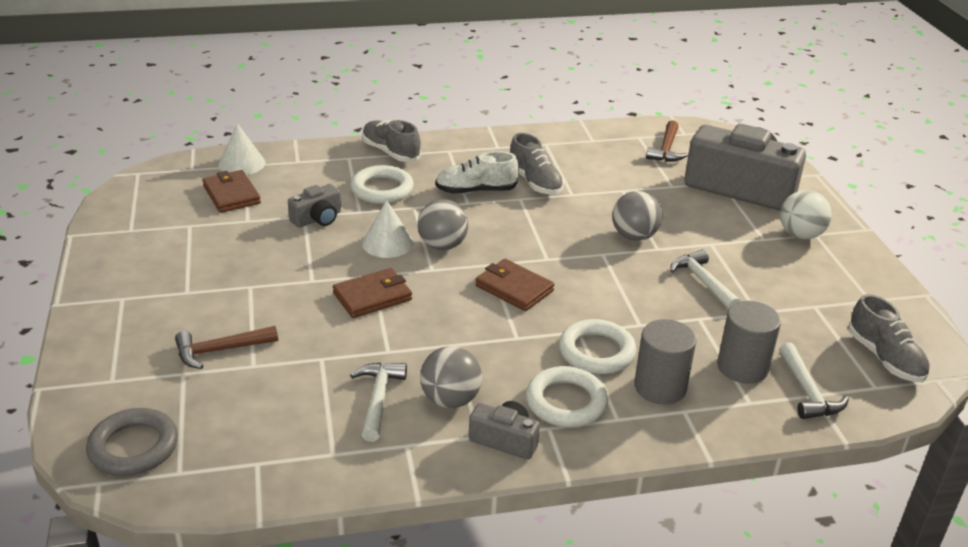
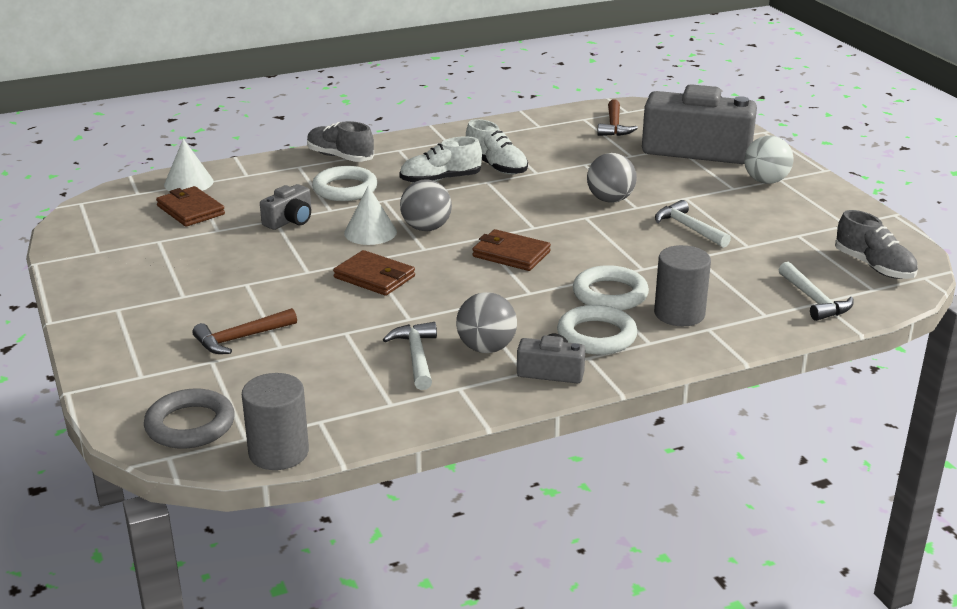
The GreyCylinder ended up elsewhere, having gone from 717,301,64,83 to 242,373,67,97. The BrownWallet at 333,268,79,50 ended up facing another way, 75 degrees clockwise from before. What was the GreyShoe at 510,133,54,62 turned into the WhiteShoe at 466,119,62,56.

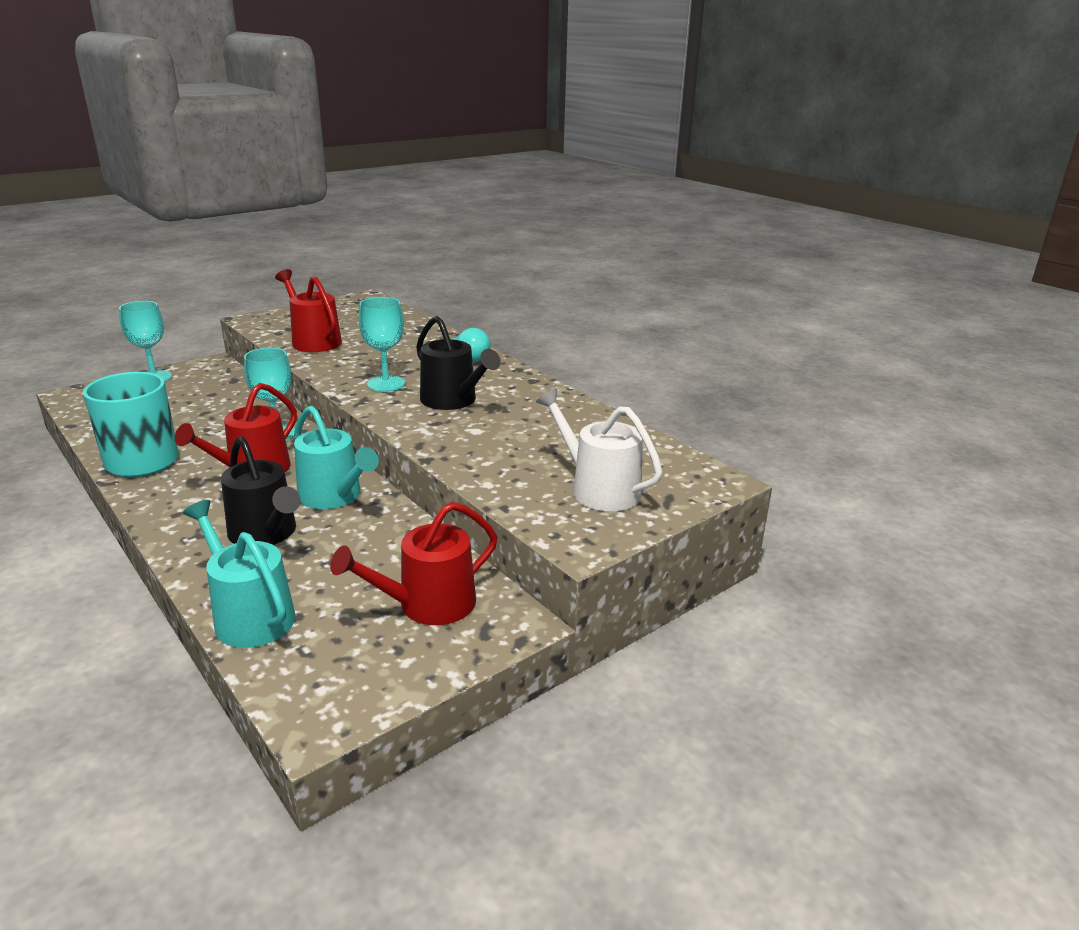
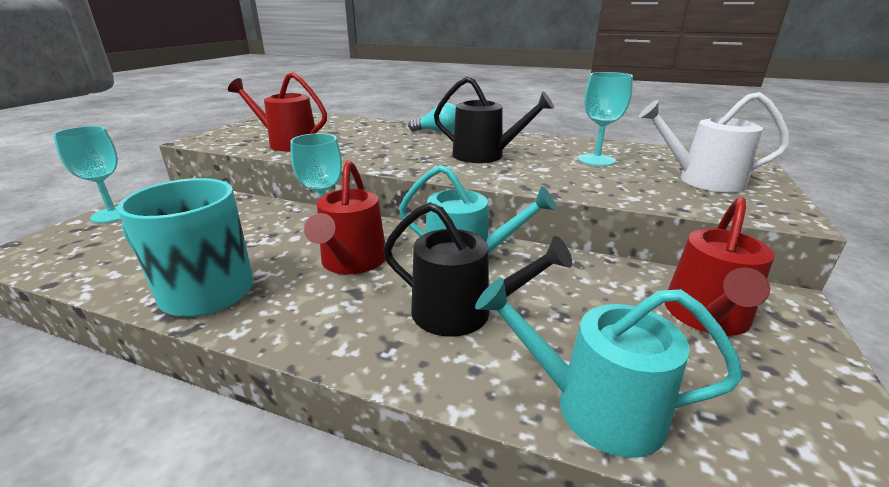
The TurquoiseGoblet ended up elsewhere, having gone from 359,297,46,95 to 578,72,55,94.

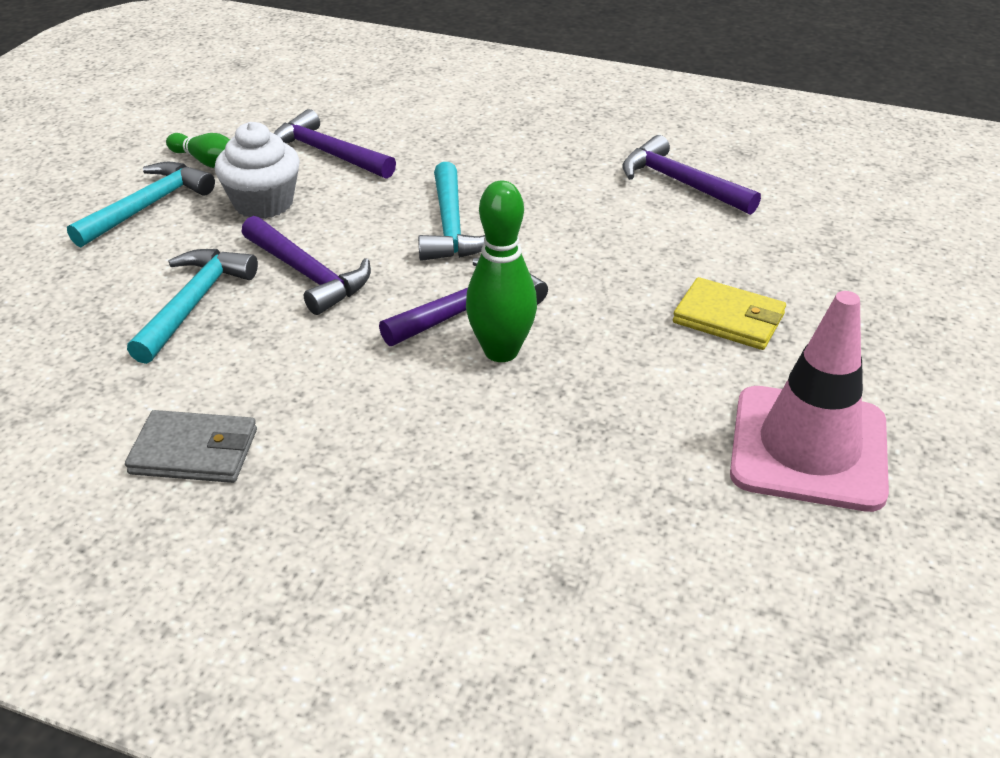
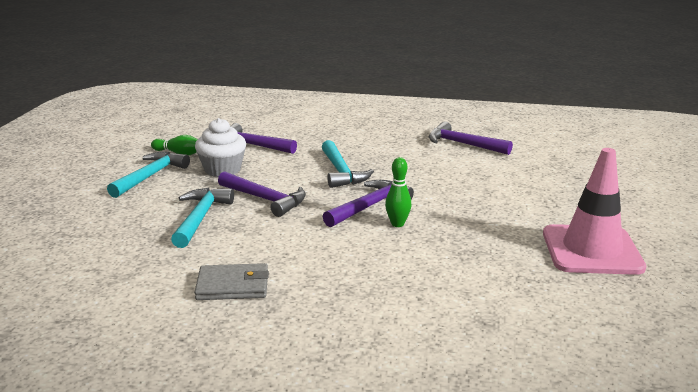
The size of the GreenBowlingPin at 466,181,71,181 changed by a factor of 0.63. The second view lost the YellowWallet at 673,277,113,73.

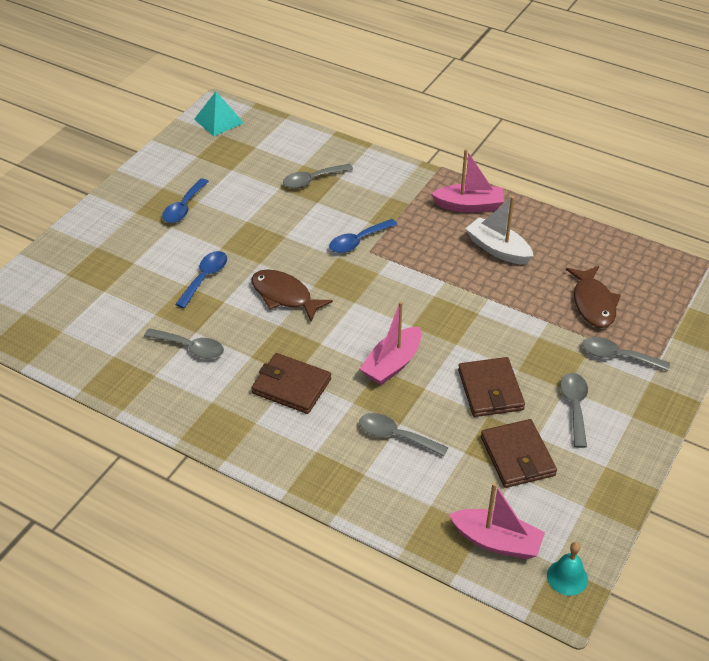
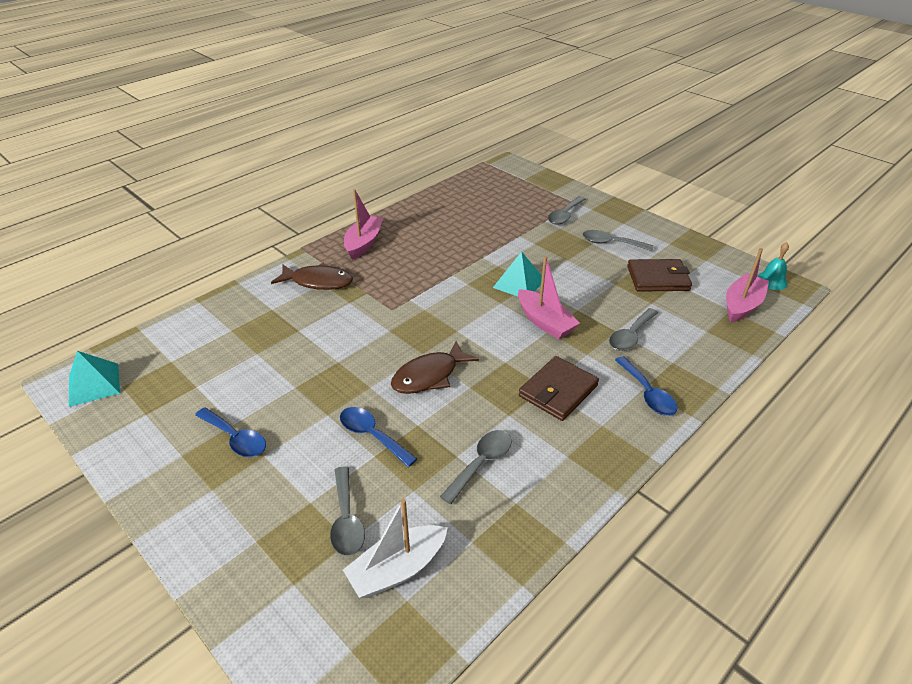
The BrownFish ended up elsewhere, having gone from 566,266,55,62 to 271,263,82,27. The GreySpoon ended up elsewhere, having gone from 283,164,70,24 to 330,466,35,90. The WhiteBoat ended up elsewhere, having gone from 465,196,69,69 to 343,499,105,99. The second view gained the TurquoisePyramid at 493,251,49,45. The BlueSpoon ended up elsewhere, having gone from 330,219,67,34 to 615,356,62,60. The second view lost the BrownWallet at 458,357,67,60.

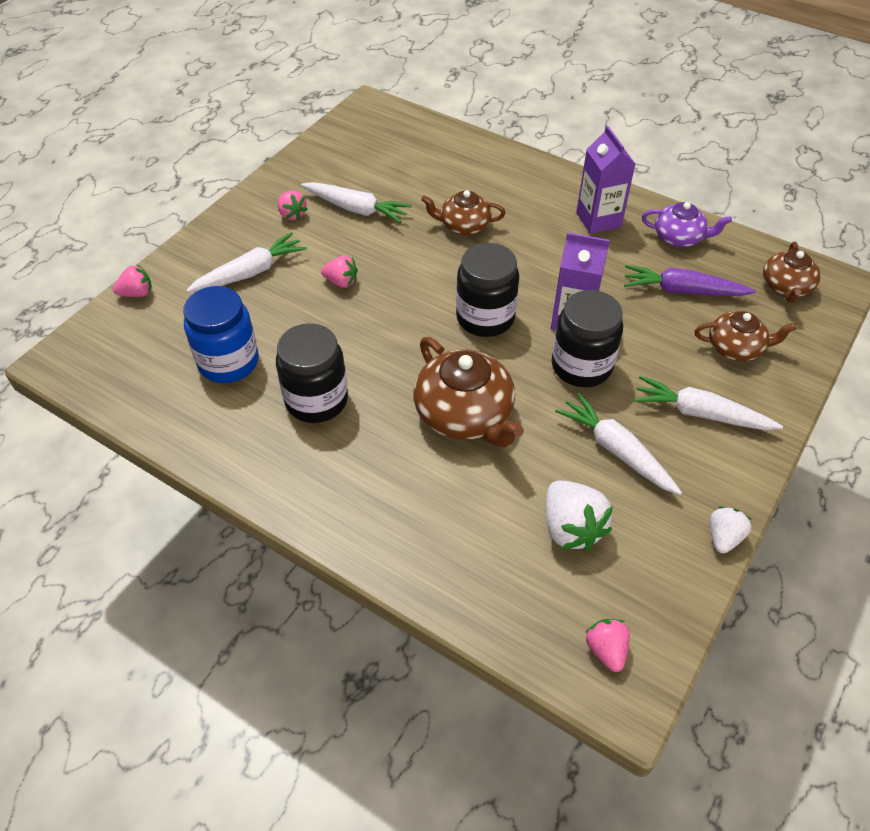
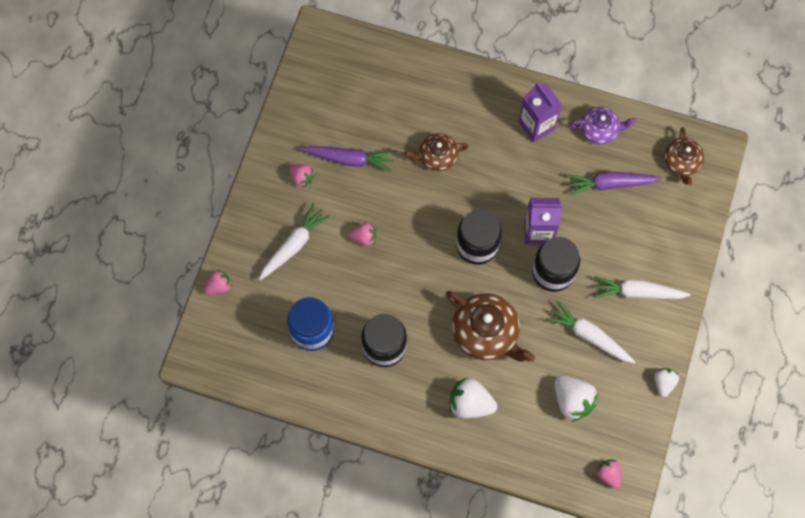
What was the WhiteCarrot at 301,182,111,41 turned into the PurpleCarrot at 301,146,93,26. The second view gained the WhiteStrawberry at 449,378,48,41. The second view lost the BrownTeapot at 695,311,102,50.

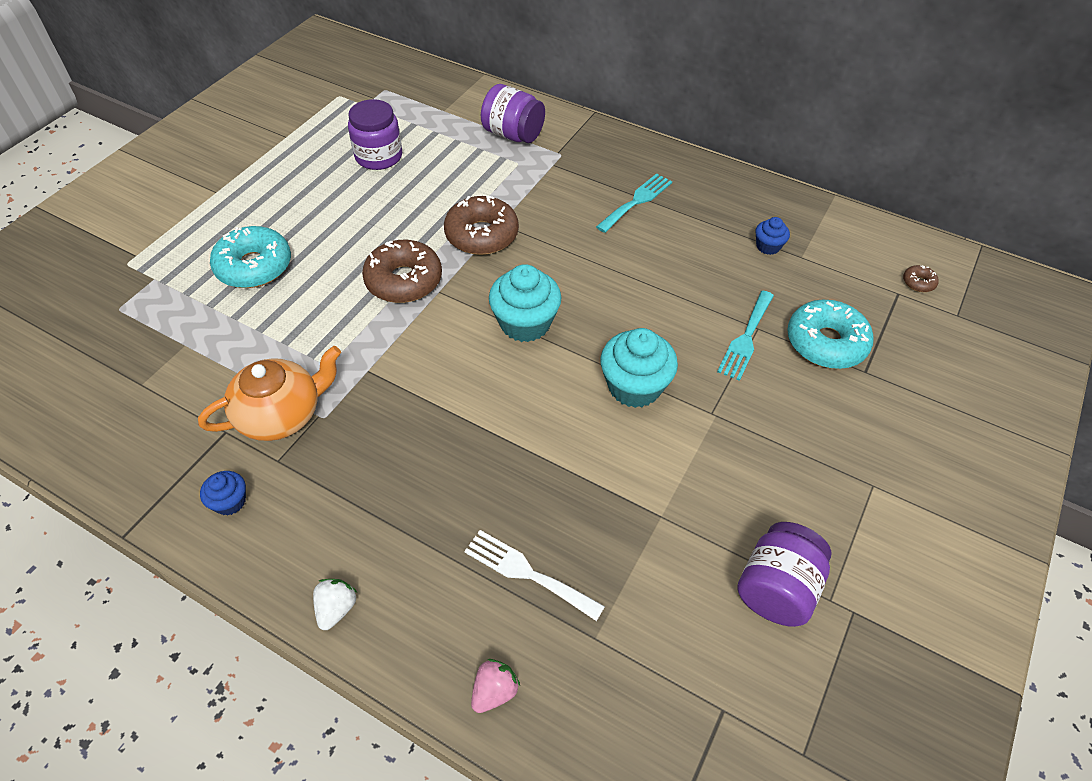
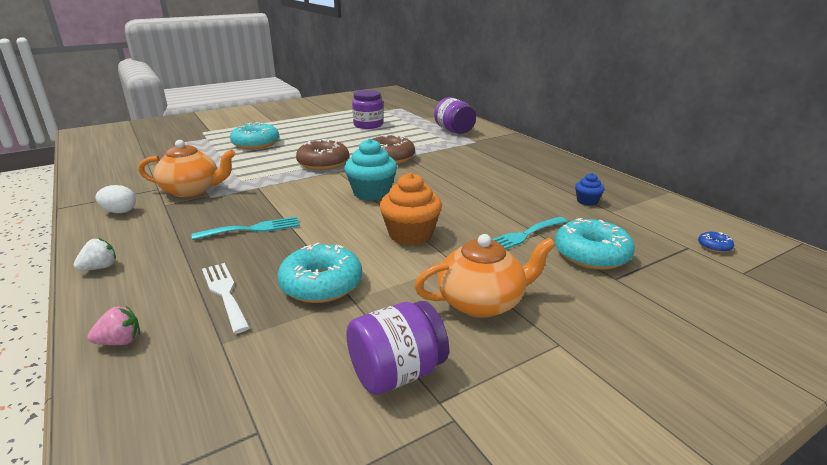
Where the BlueCupcake stood at 200,471,46,45, the WhiteEgg came to stand at 96,185,40,28. The TurquoiseFork ended up elsewhere, having gone from 596,173,76,60 to 192,217,108,23. The second view gained the TurquoiseDonut at 277,243,85,60. What was the TurquoiseCupcake at 600,328,78,80 turned into the OrangeCupcake at 380,173,62,72. The second view gained the OrangeTeapot at 414,234,141,84. What was the BrownDonut at 903,265,36,27 turned into the BlueDonut at 698,232,36,21.

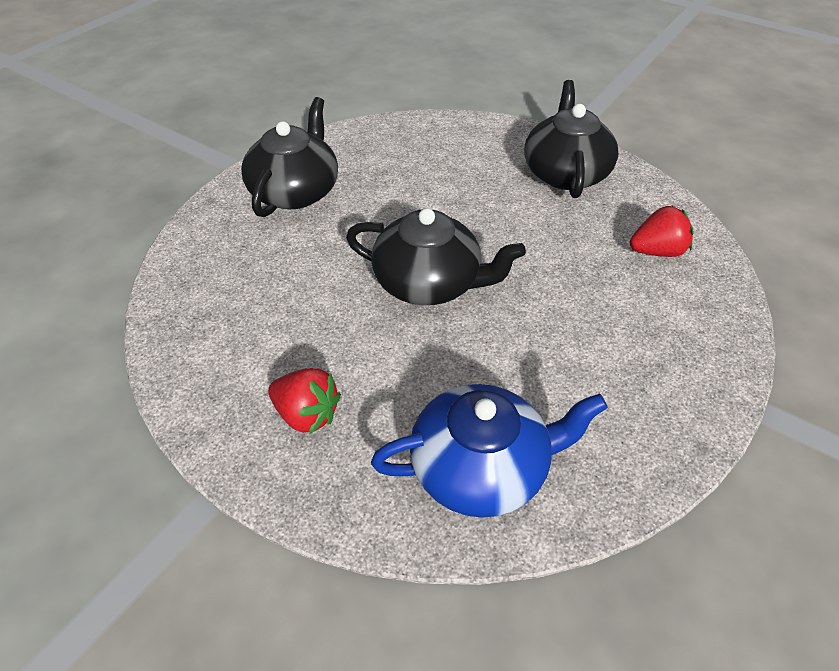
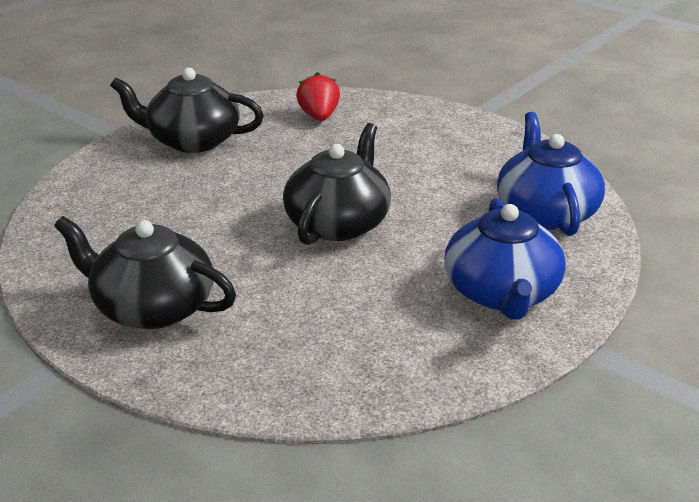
Where the RedStrawberry stood at 268,368,73,66, the BlueTeapot came to stand at 444,198,122,122.

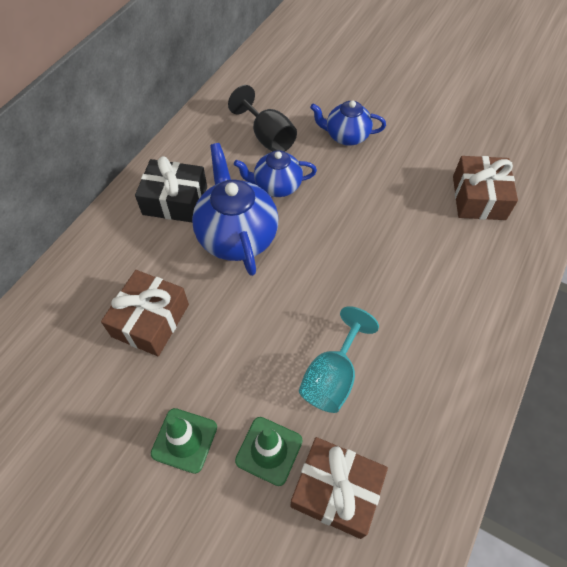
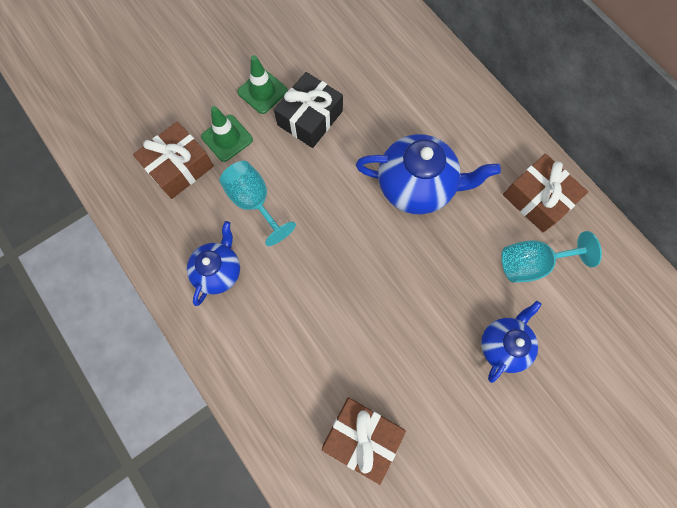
The BlueTeapot ended up elsewhere, having gone from 234,150,83,47 to 187,221,53,85. The BlackGift ended up elsewhere, having gone from 135,156,72,66 to 274,72,69,76. What was the BlackGoblet at 228,85,69,67 turned into the TurquoiseGoblet at 501,231,101,52. The BrownGift ended up elsewhere, having gone from 101,270,88,86 to 503,154,85,78.

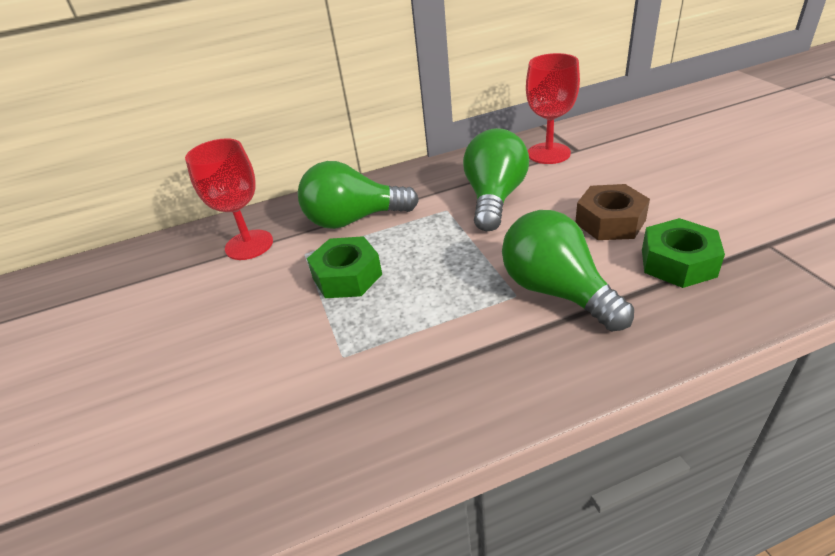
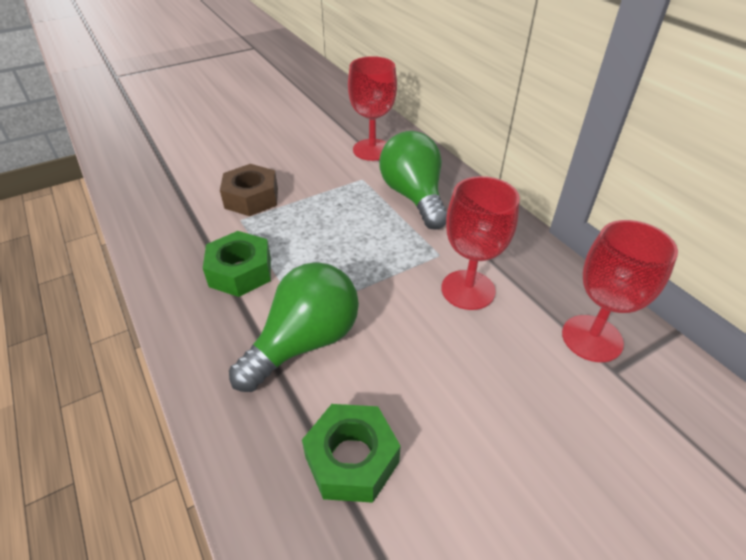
The GreenNut ended up elsewhere, having gone from 307,236,75,62 to 203,231,68,66. The BrownNut ended up elsewhere, having gone from 575,184,75,56 to 220,164,58,52. Where the GreenLightBulb stood at 463,128,66,103, the RedGoblet came to stand at 441,176,79,134.

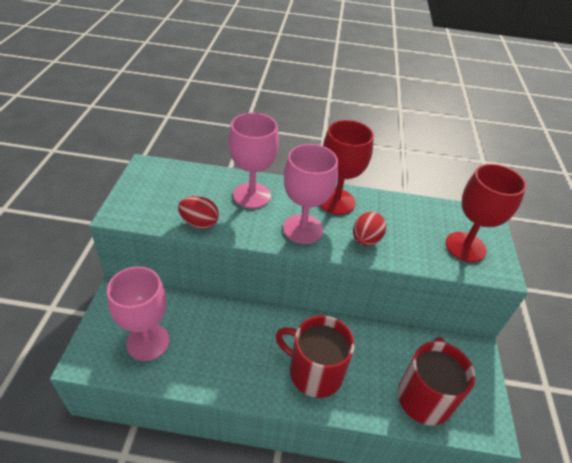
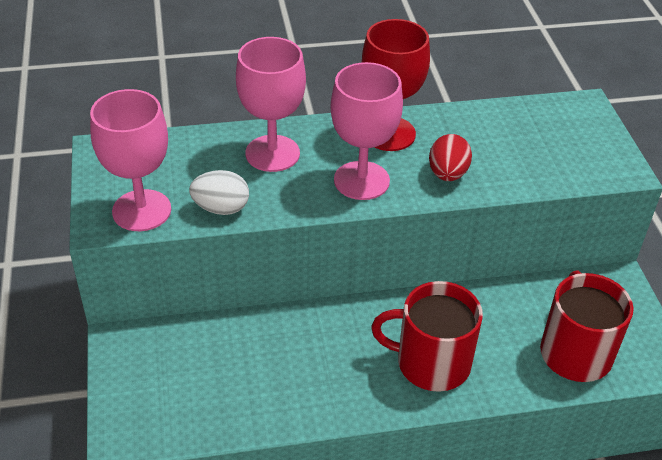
The PinkGoblet ended up elsewhere, having gone from 107,267,63,94 to 90,89,81,142. What was the RedEgg at 178,196,41,33 turned into the WhiteEgg at 189,170,60,45. The second view lost the RedGoblet at 446,164,81,98.

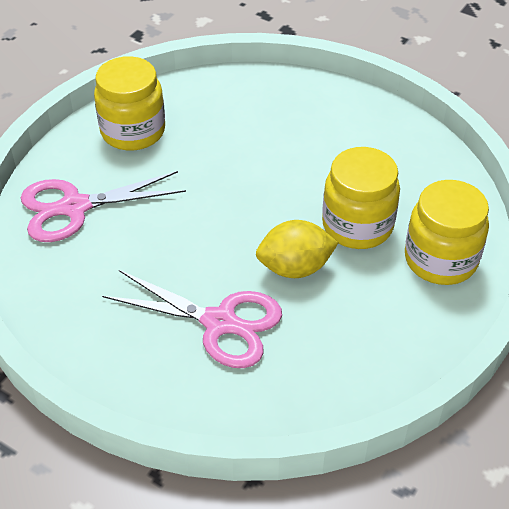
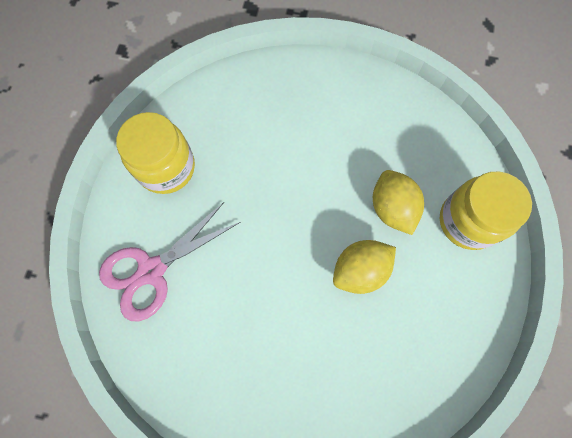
Where the YellowJar stood at 322,147,78,102, the YellowLemon came to stand at 373,170,51,65. The second view lost the PinkScissors at 102,270,180,98.

